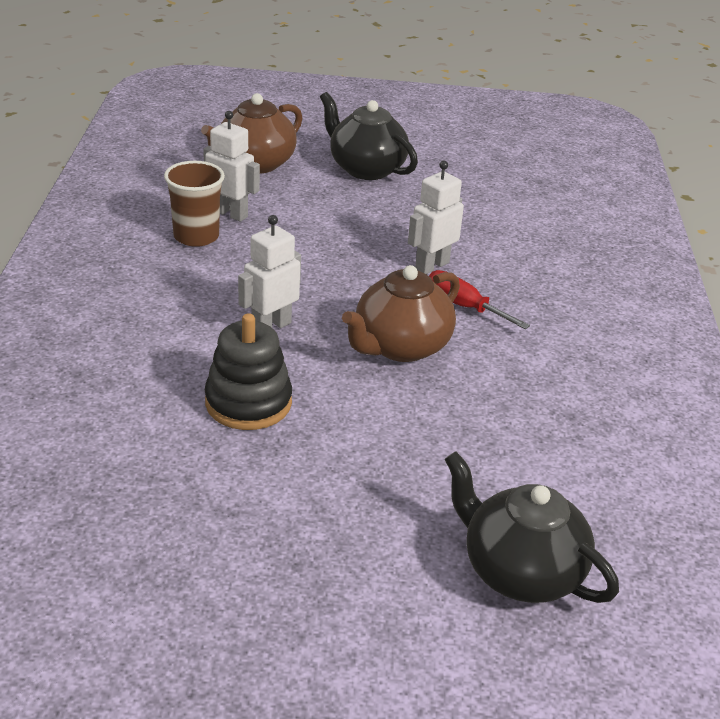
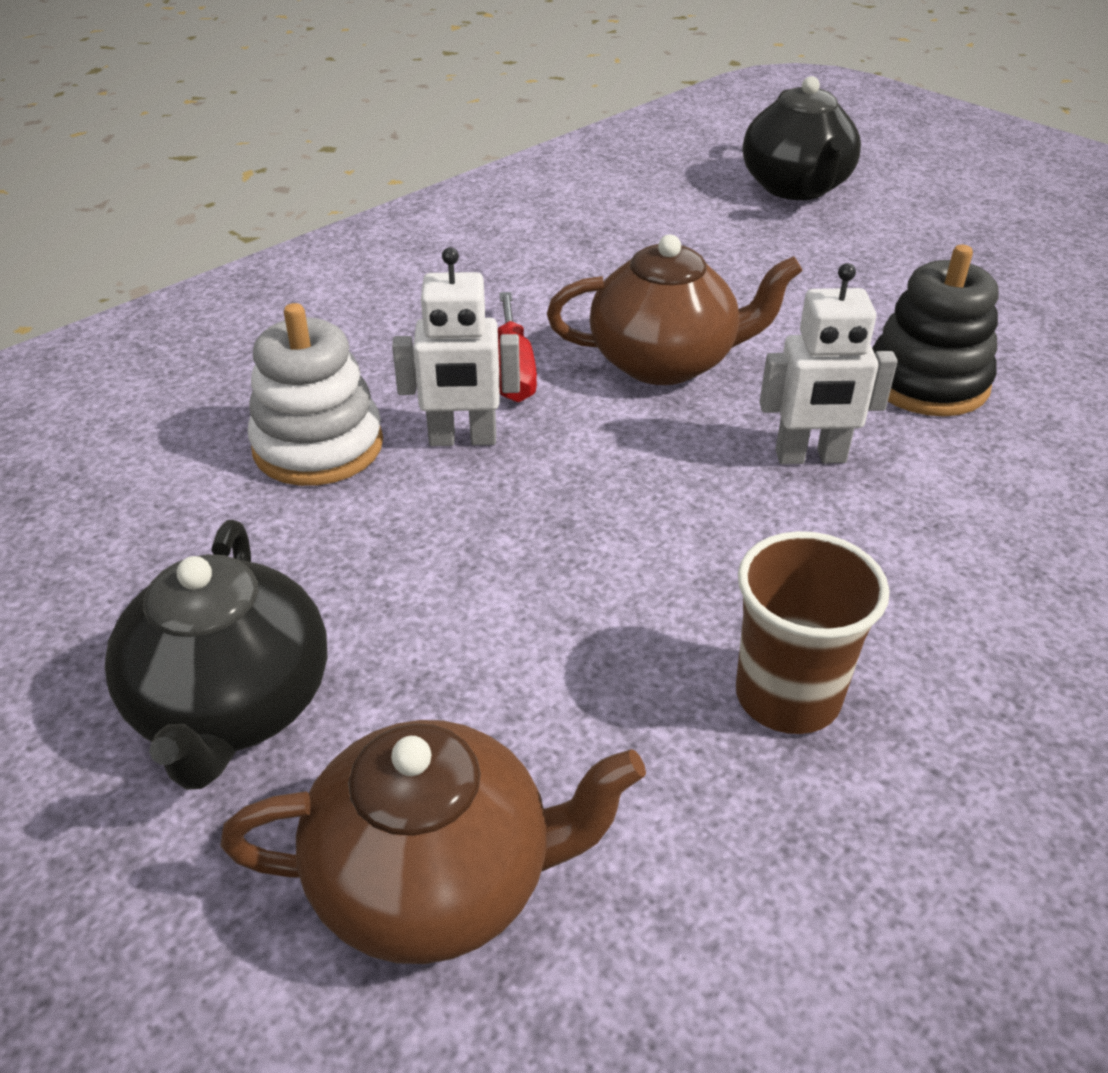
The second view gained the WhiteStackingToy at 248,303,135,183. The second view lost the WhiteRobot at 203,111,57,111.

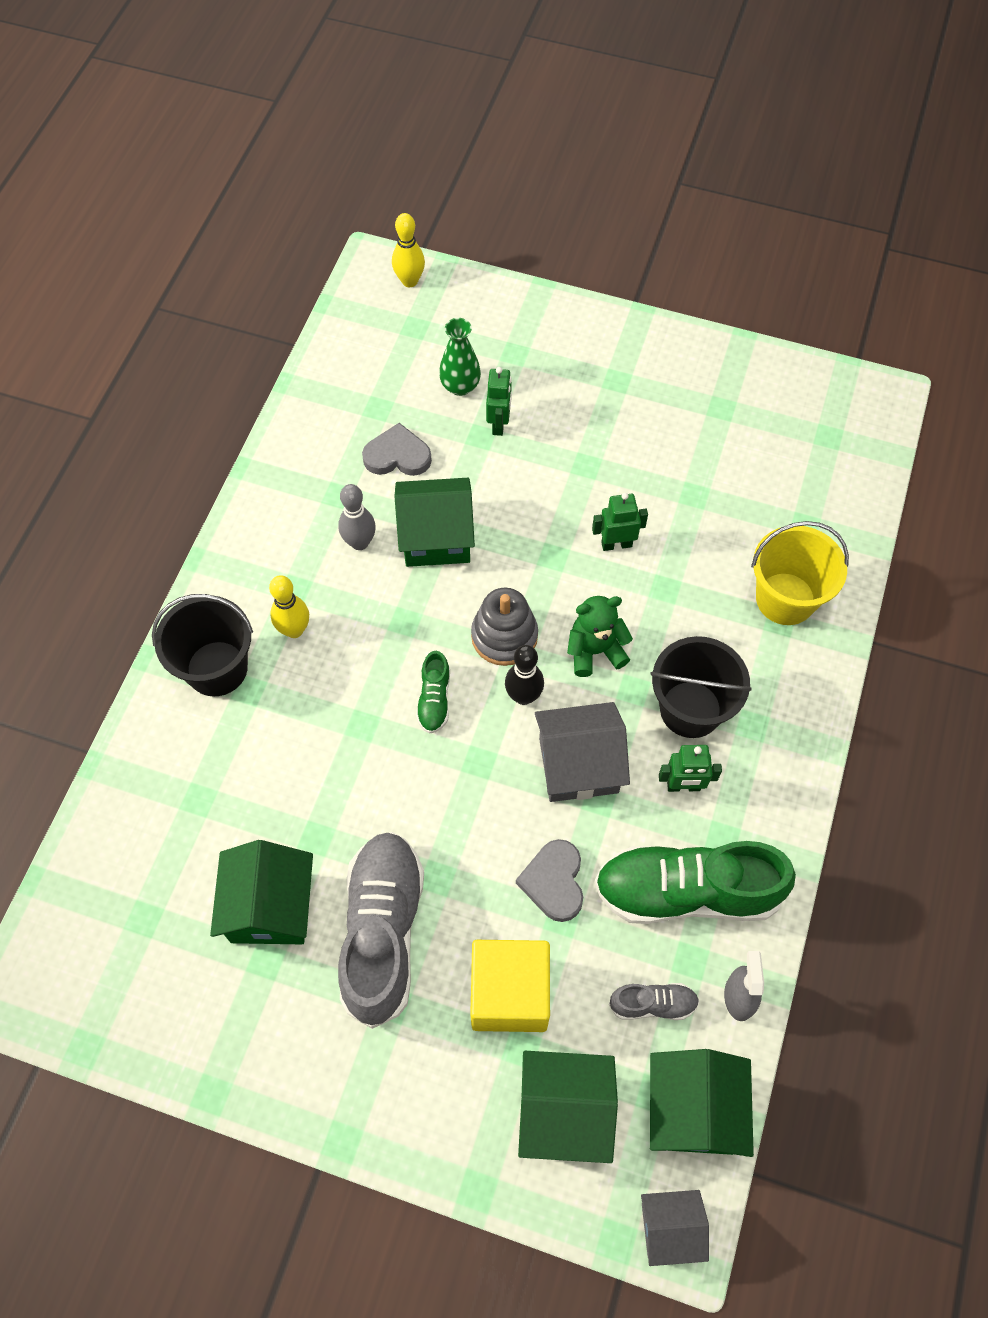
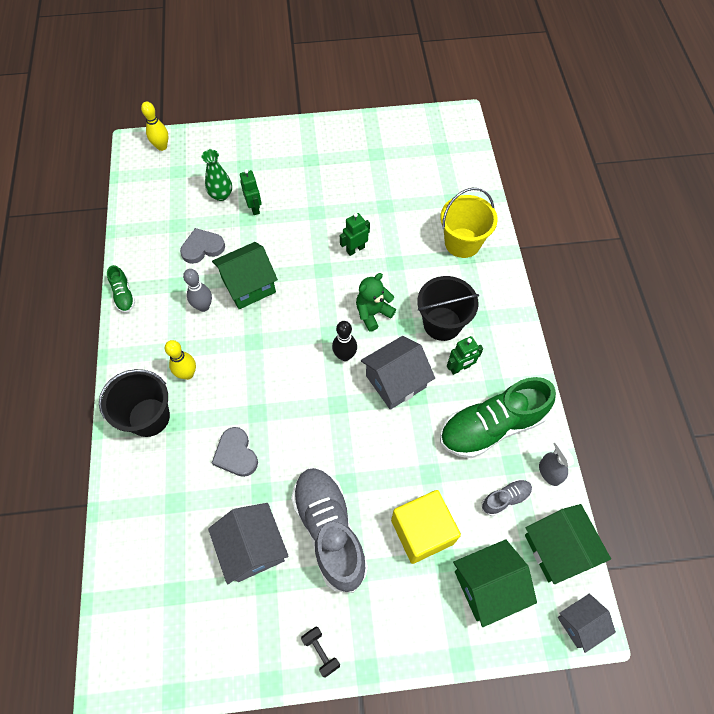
The GreenShoe ended up elsewhere, having gone from 416,651,34,83 to 107,265,28,48. What was the GreenHouse at 210,840,103,104 turned into the GreyHouse at 208,503,81,81. The GreyHeart ended up elsewhere, having gone from 516,839,67,83 to 212,427,46,50. The second view gained the BlackDumbbell at 301,627,39,51. The second view lost the GreyStackingToy at 471,588,67,78.

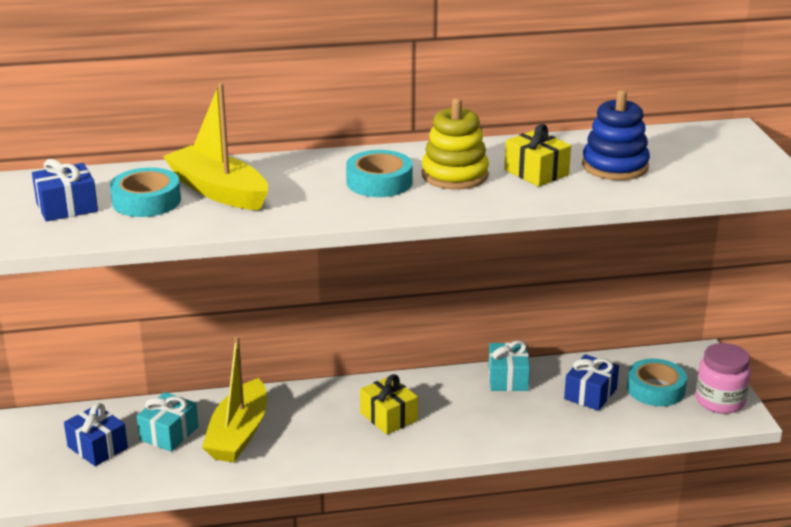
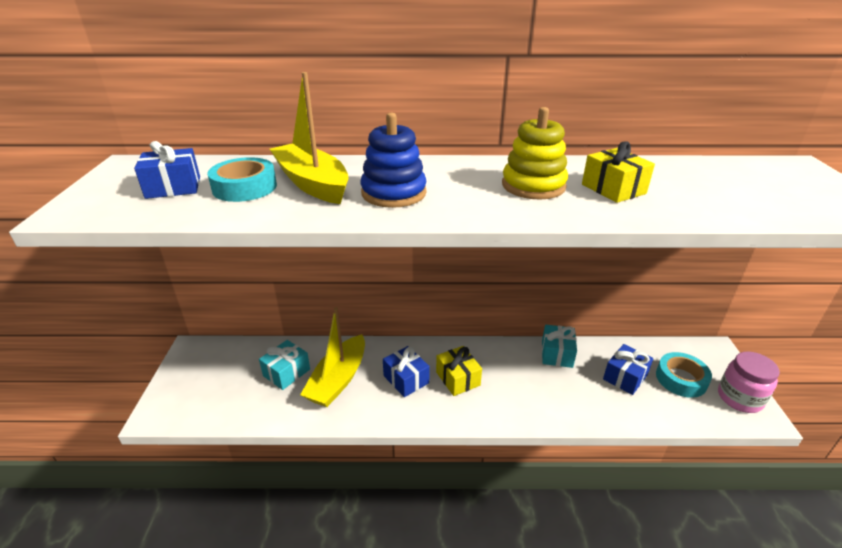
The BlueStackingToy ended up elsewhere, having gone from 582,90,68,90 to 361,113,66,95. The BlueGift ended up elsewhere, having gone from 64,403,64,63 to 383,346,47,51. The second view lost the TurquoiseTape at 346,150,67,47.

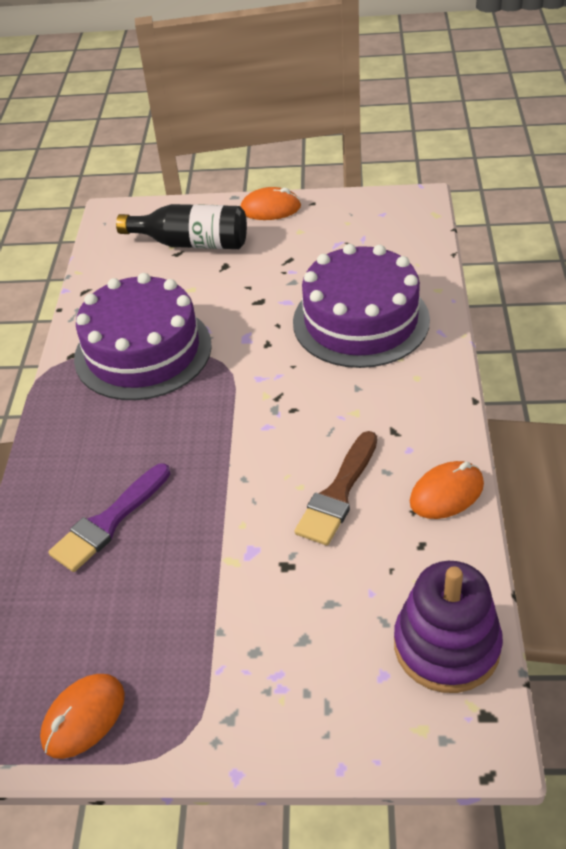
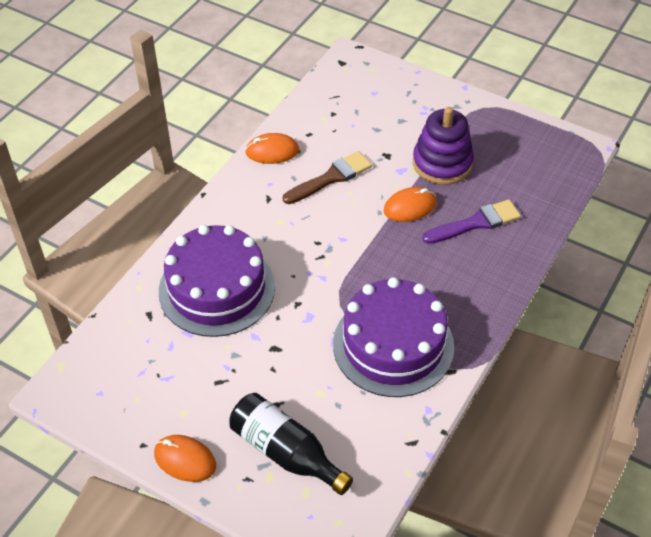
The OrangeMouse ended up elsewhere, having gone from 40,674,85,85 to 384,187,53,35. The PurpleStackingToy ended up elsewhere, having gone from 394,561,109,132 to 413,107,61,78.

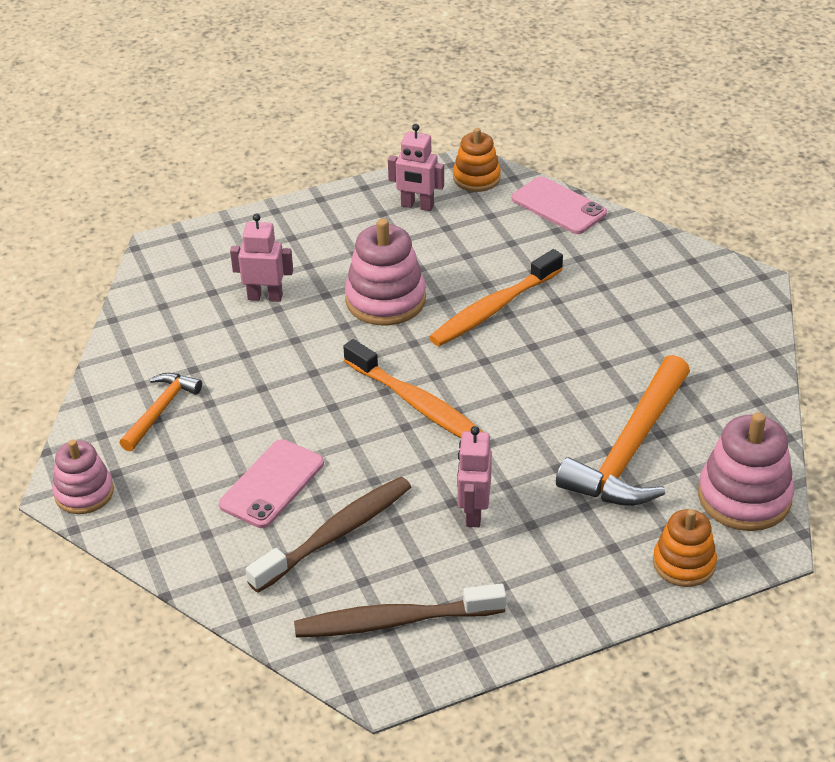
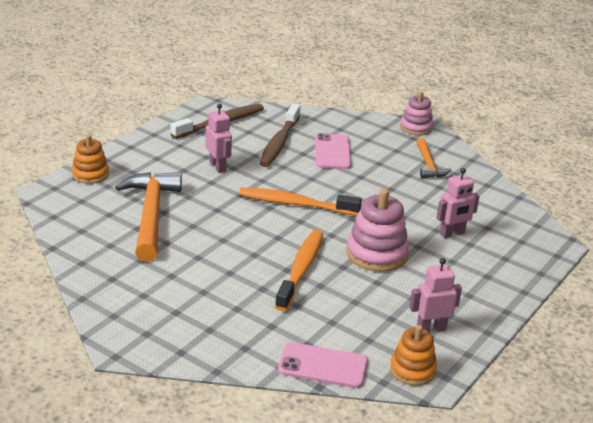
The second view lost the PinkStackingToy at 698,412,96,119.

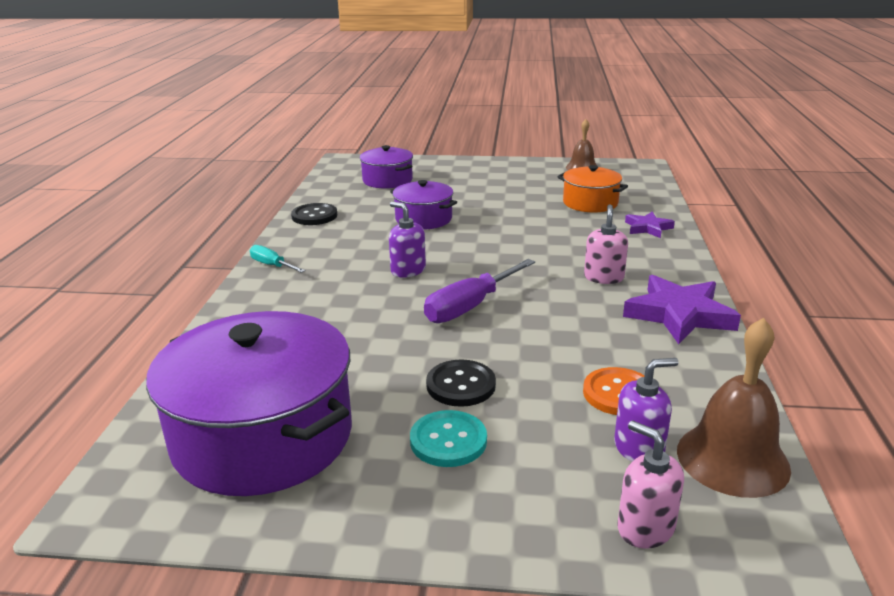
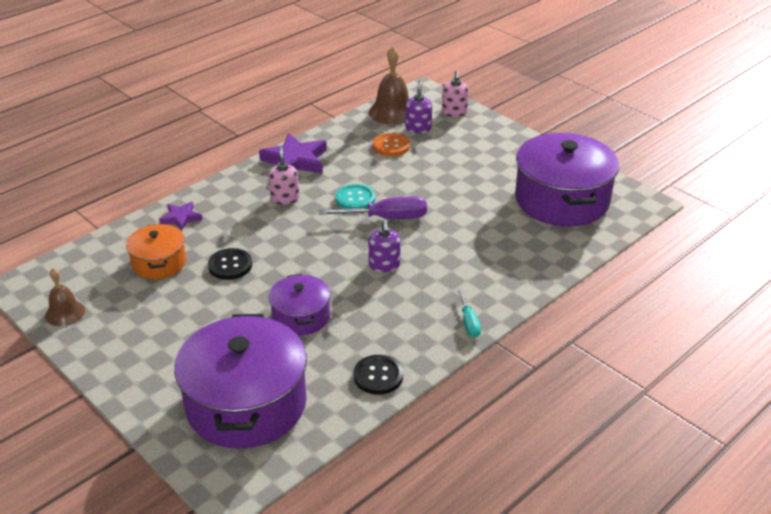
The size of the PurplePot at 360,145,53,43 changed by a factor of 1.89. The BlackButton ended up elsewhere, having gone from 426,360,70,47 to 208,248,44,32. The PinkSoapDispenser at 584,204,44,80 ended up facing another way, 120 degrees clockwise from before. The TurquoiseButton ended up elsewhere, having gone from 410,410,77,57 to 335,184,40,25. The PurpleSoapDispenser at 614,358,65,104 ended up facing another way, 75 degrees clockwise from before.

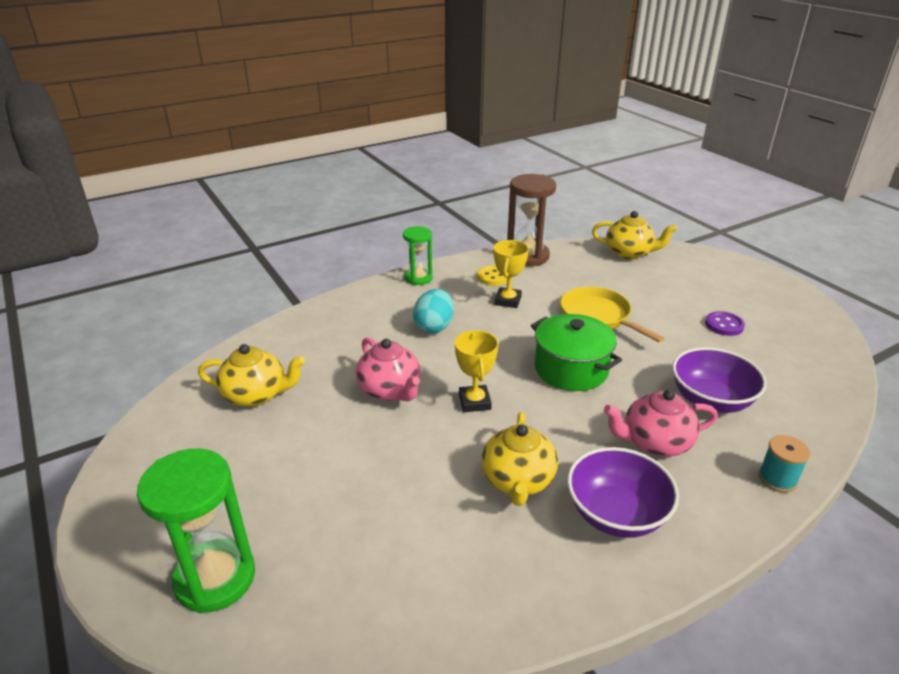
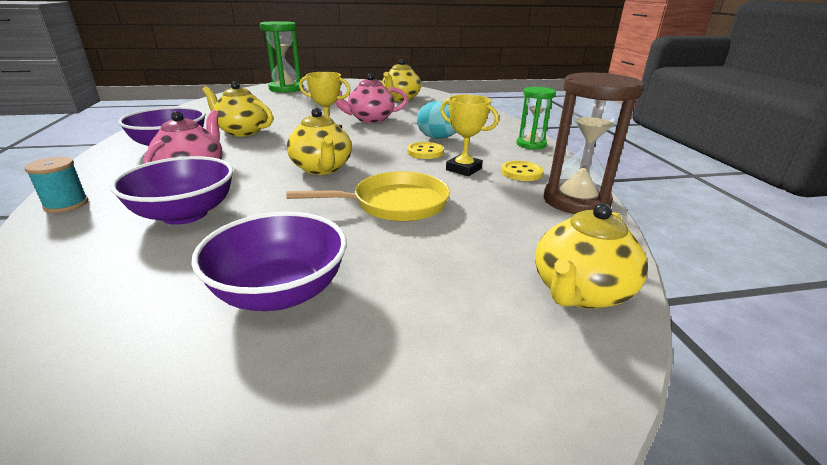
Where the PurpleButton stood at 705,311,40,25, the PurpleBowl came to stand at 191,212,156,99. Where the GreenPot stood at 531,314,91,77, the YellowTeapot came to stand at 287,108,65,67. The second view gained the YellowButton at 407,142,37,17.

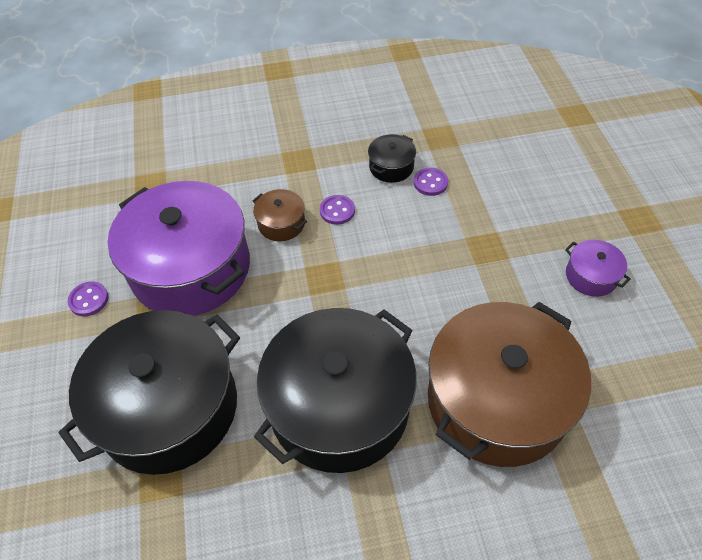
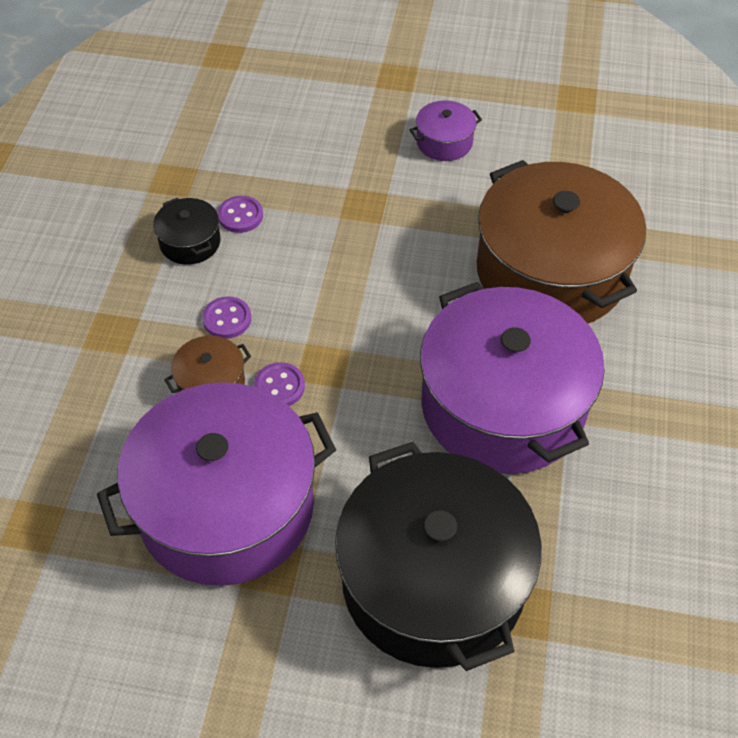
The PurpleButton ended up elsewhere, having gone from 68,281,40,35 to 254,362,51,44. What was the BlackPot at 254,308,163,165 turned into the PurplePot at 420,282,185,192.

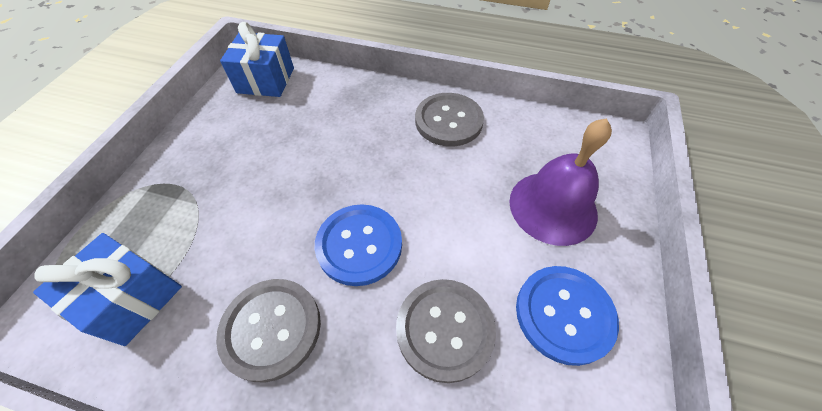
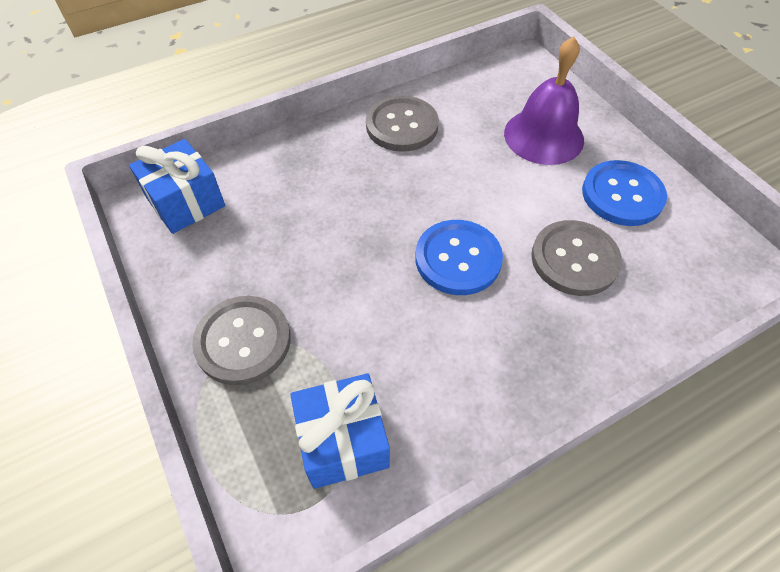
The GreyButton ended up elsewhere, having gone from 216,279,105,103 to 192,296,99,90.

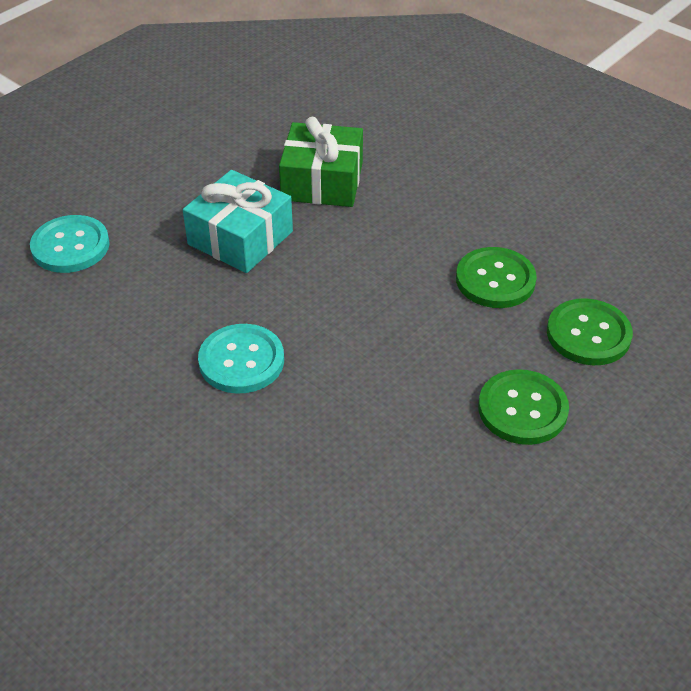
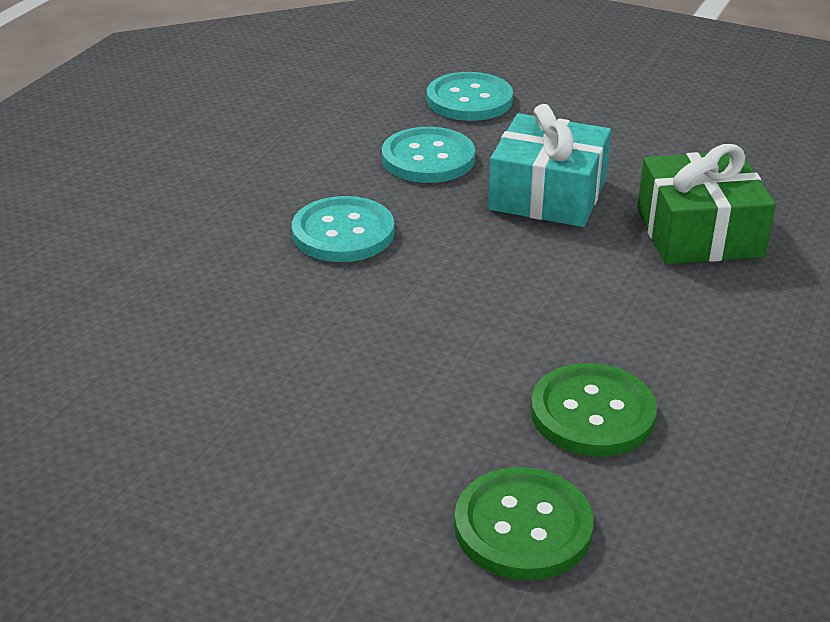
The second view gained the TurquoiseButton at 382,127,93,56. The second view lost the GreenButton at 478,369,91,76.

